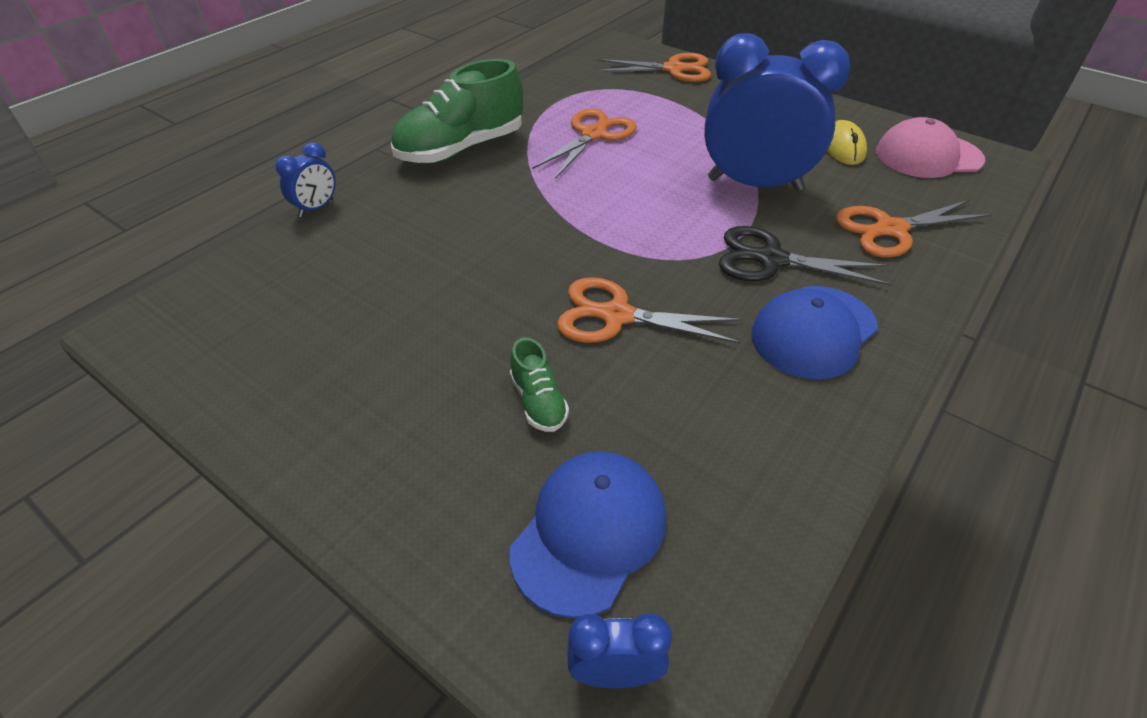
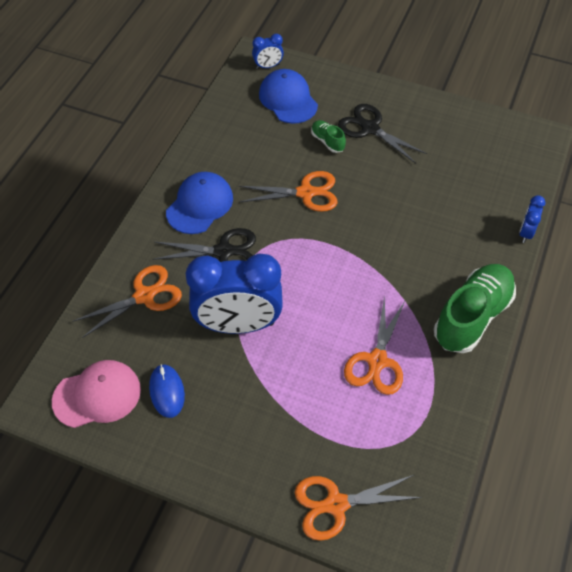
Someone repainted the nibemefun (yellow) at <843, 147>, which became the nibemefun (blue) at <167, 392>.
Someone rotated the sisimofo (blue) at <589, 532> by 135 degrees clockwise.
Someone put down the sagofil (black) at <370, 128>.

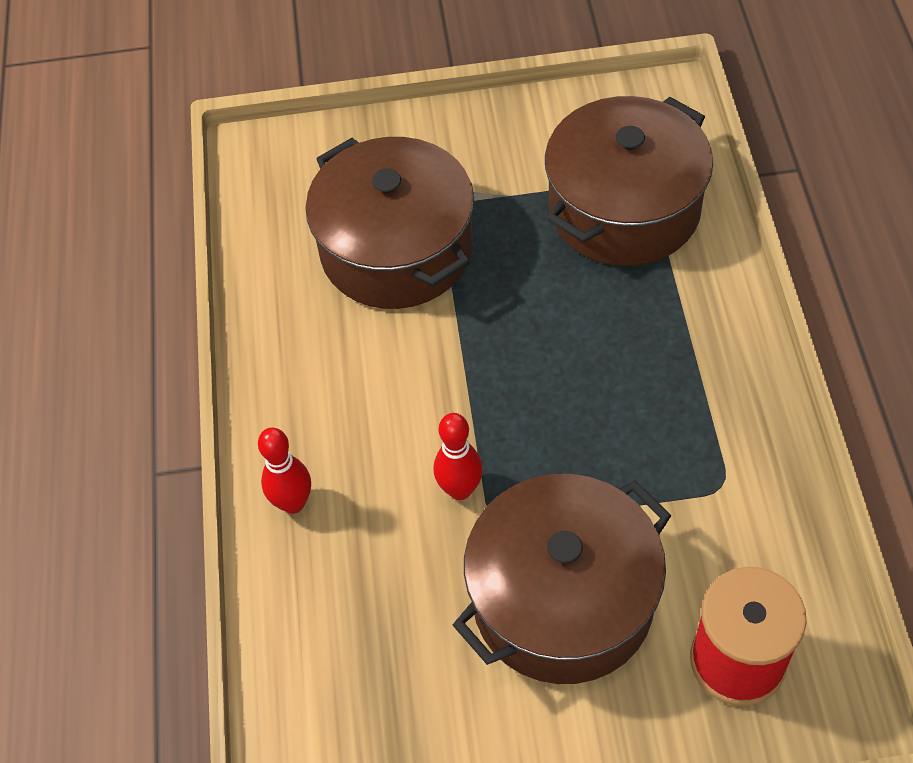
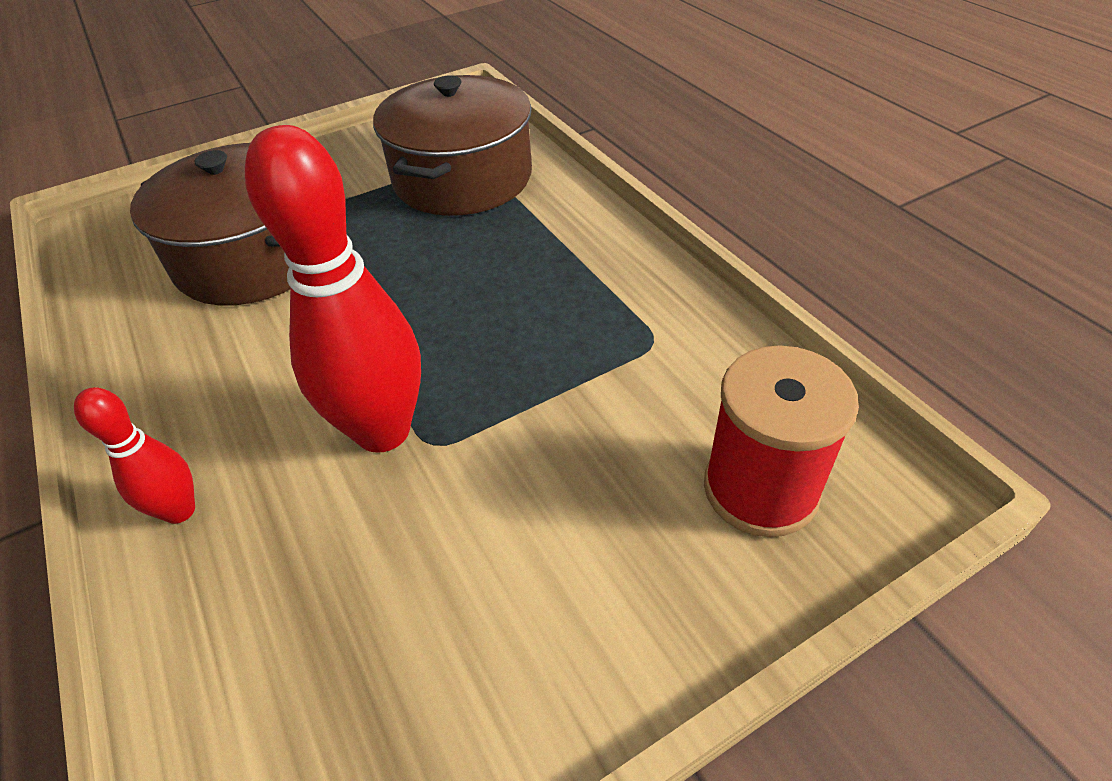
Someone scaled the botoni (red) at <460, 489> by 1.96.
Someone took away the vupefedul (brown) at <562, 600>.

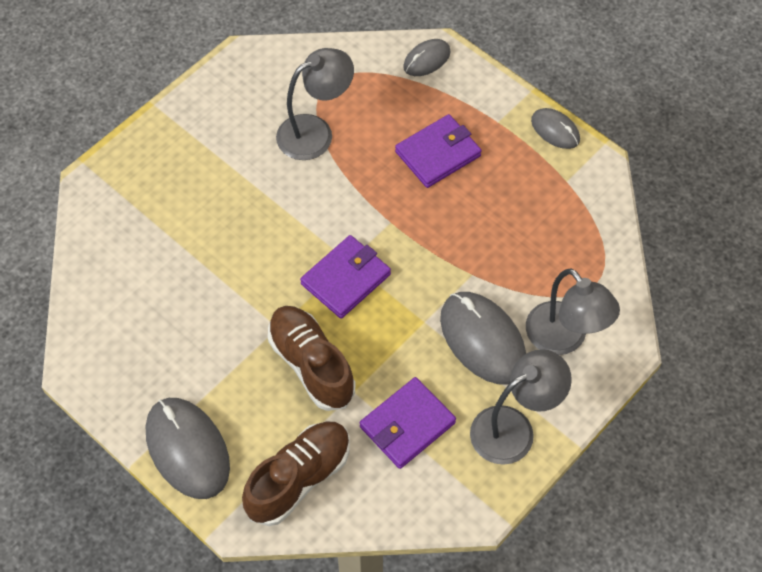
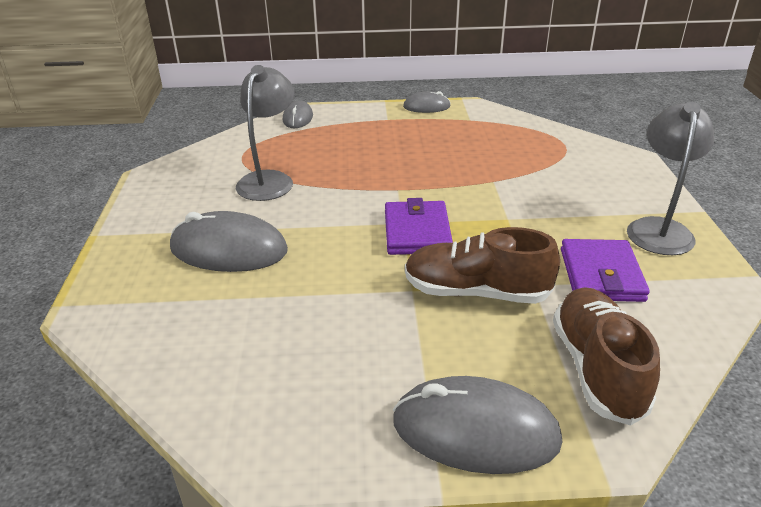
Someone carried the nibemefun (grey) from <482, 339> to <229, 249>.
Someone took away the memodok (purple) at <438, 154>.
Someone took away the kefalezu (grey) at <564, 339>.

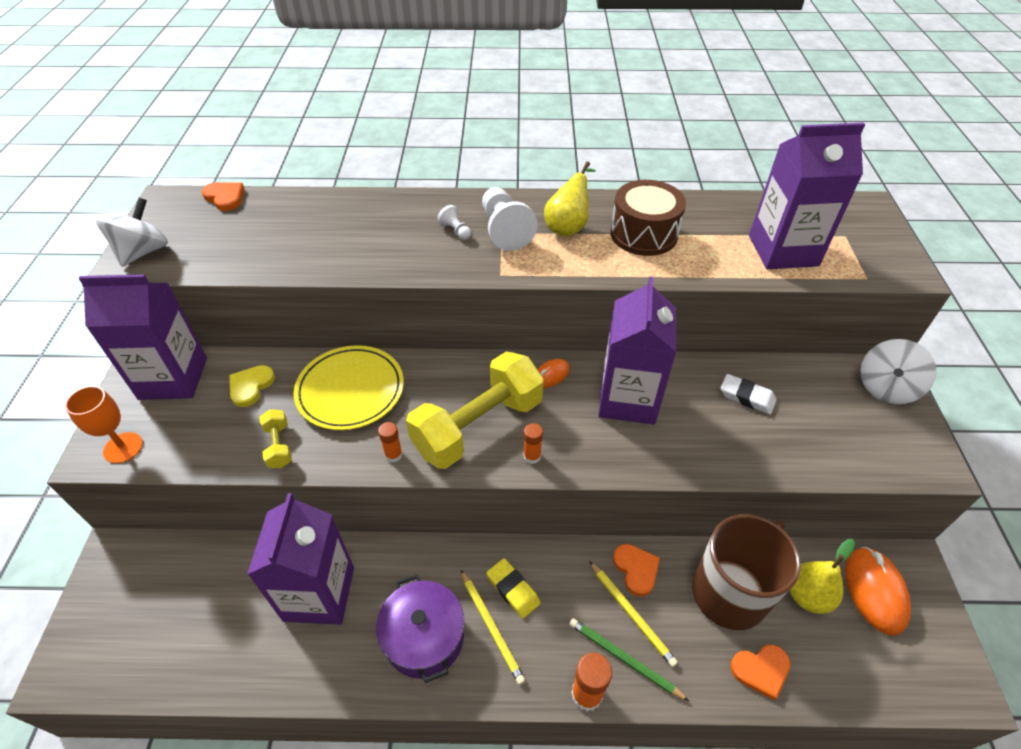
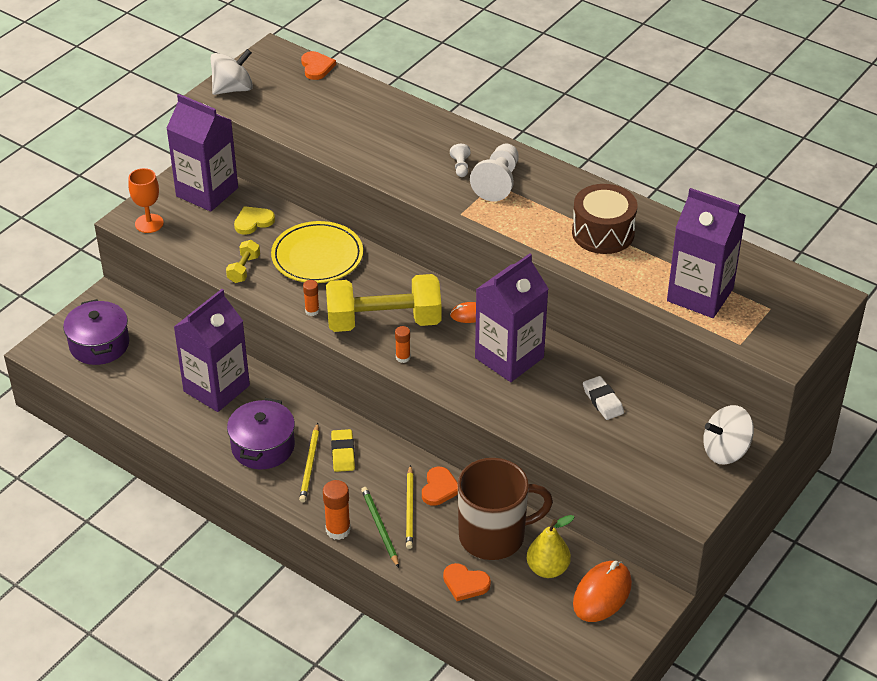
Someone put down the vupefedul (purple) at <99, 344>.
Someone took away the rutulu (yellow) at <568, 227>.

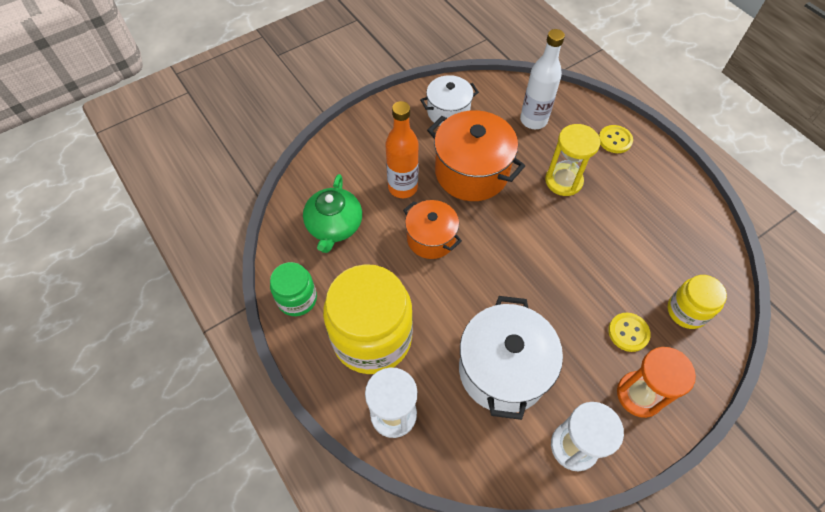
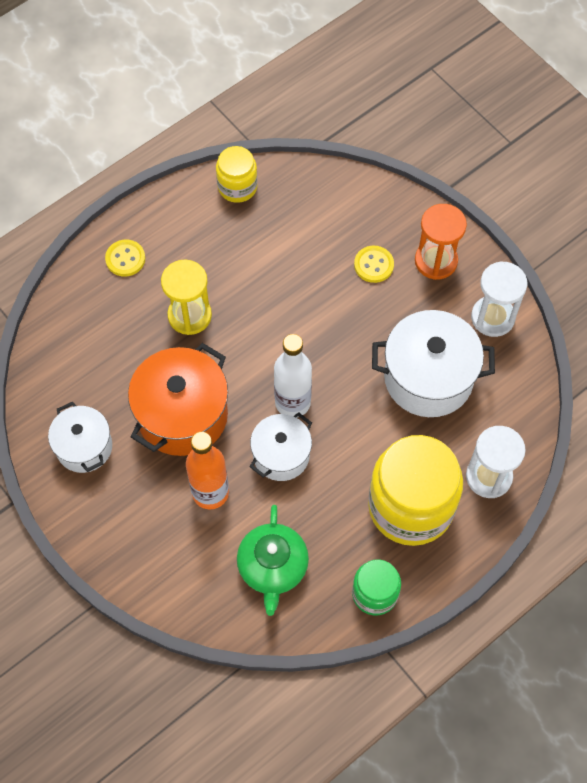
Someone carried the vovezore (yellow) from <686, 311> to <237, 187>.
Someone rotated the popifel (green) at <334, 226> by 90 degrees clockwise.
Someone repainted the vupefedul (orange) at <431, 238>, which became the vupefedul (white) at <281, 455>.
Someone carried the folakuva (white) from <533, 120> to <292, 402>.

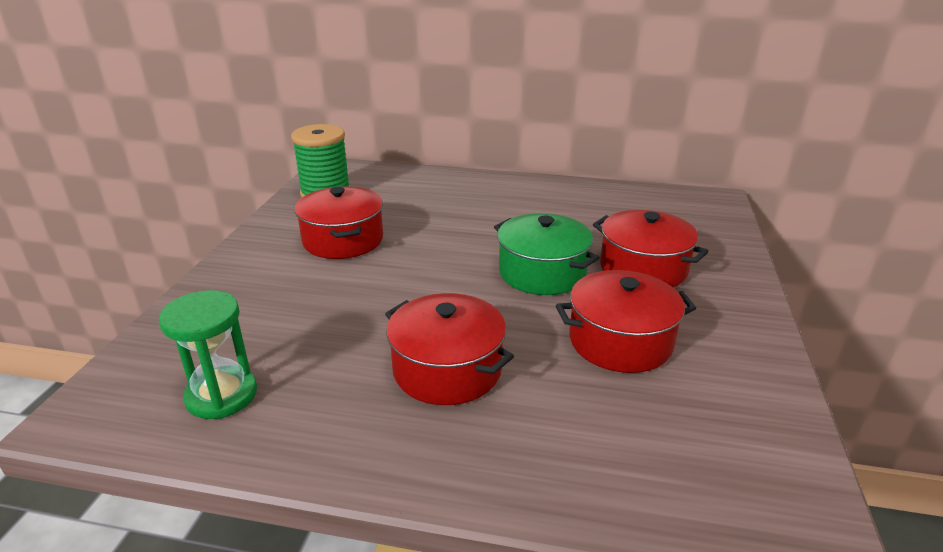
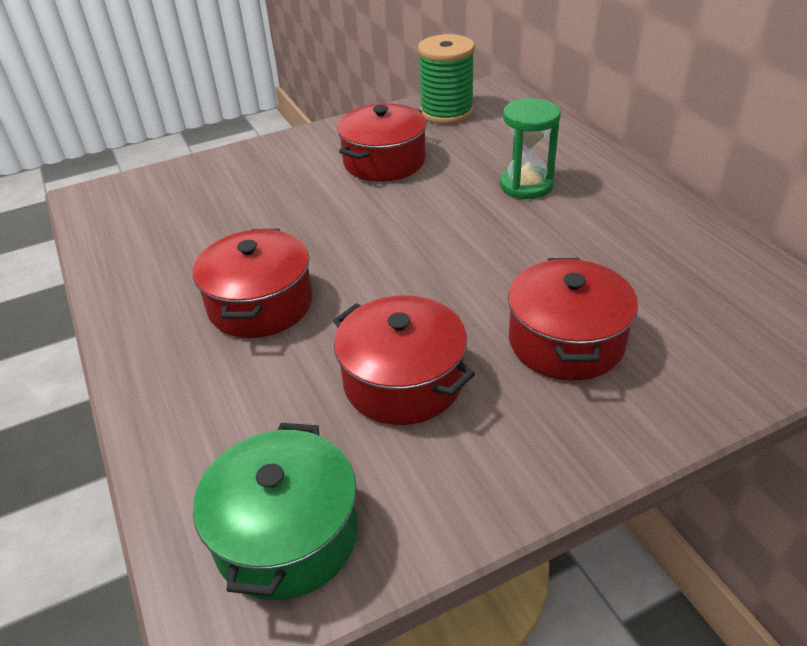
Someone carried the vupefedul (green) from <542, 273> to <286, 534>.
Someone carried the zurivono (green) from <221, 395> to <526, 185>.

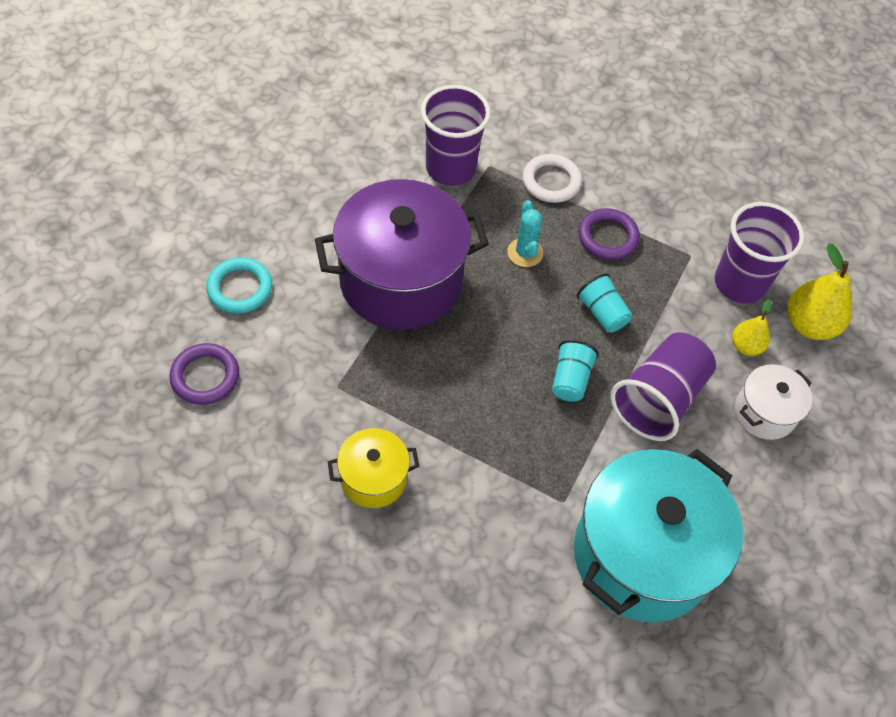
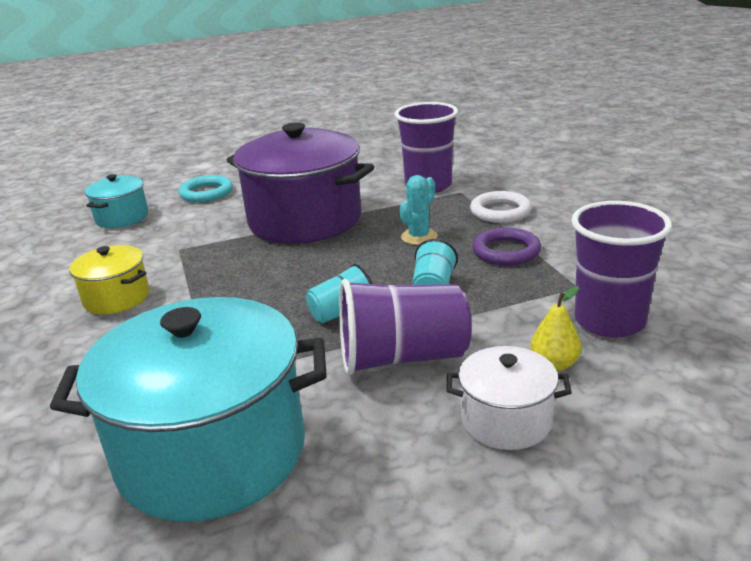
Someone swapped the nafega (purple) at <205, 376> for the vupefedul (turquoise) at <122, 218>.
Someone took away the rutulu (yellow) at <809, 324>.

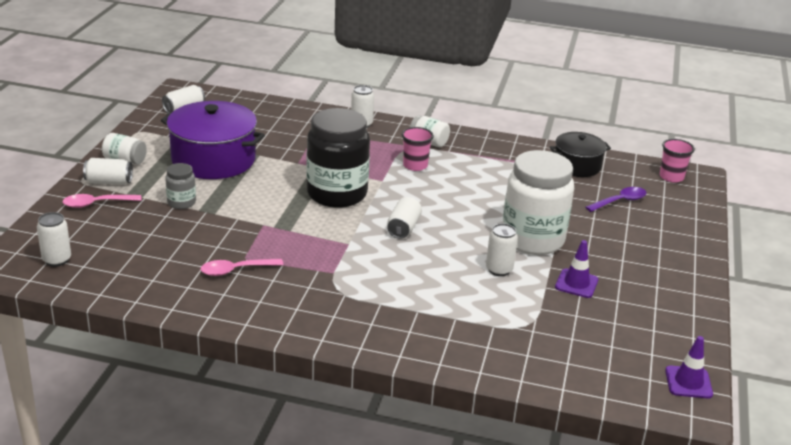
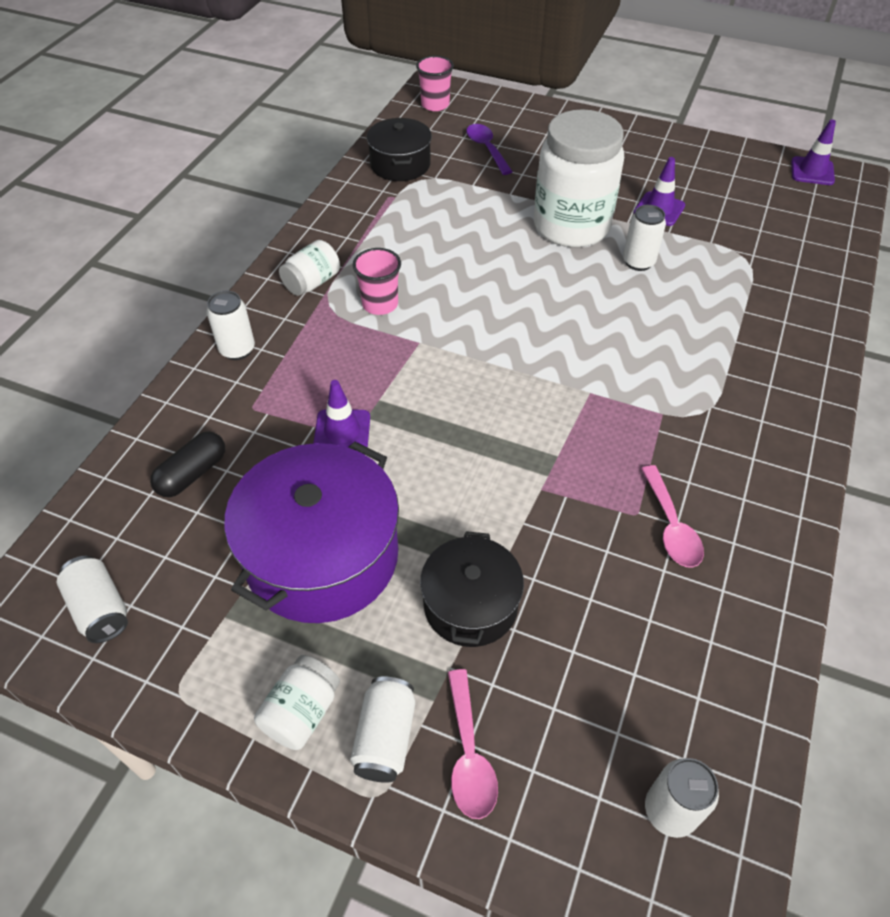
Someone put down the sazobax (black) at <192, 473>.
Someone put down the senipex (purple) at <342, 431>.
Someone swapped the vovezore (grey) at <181, 202> for the vupefedul (black) at <470, 604>.
Someone took away the vovezore (black) at <337, 194>.
Someone took away the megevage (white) at <403, 228>.

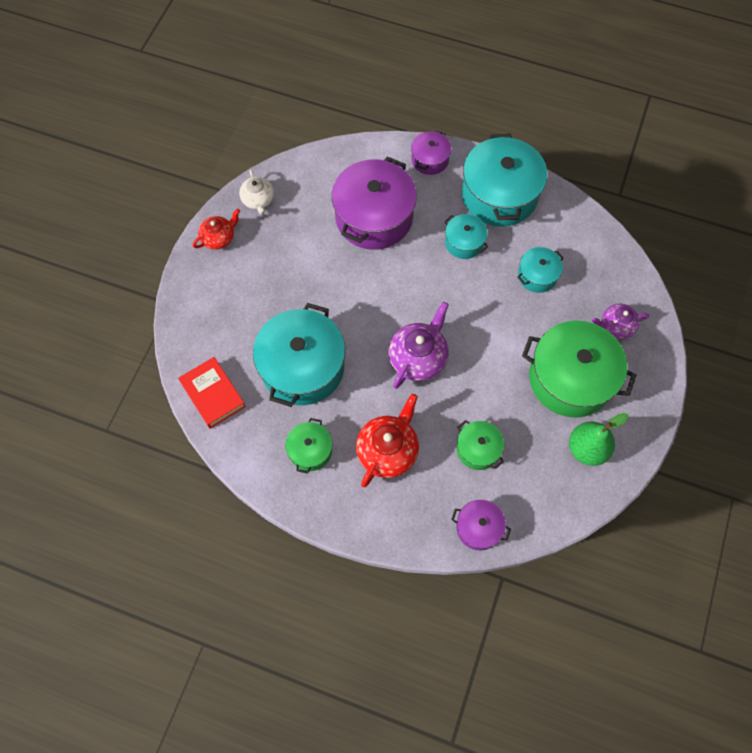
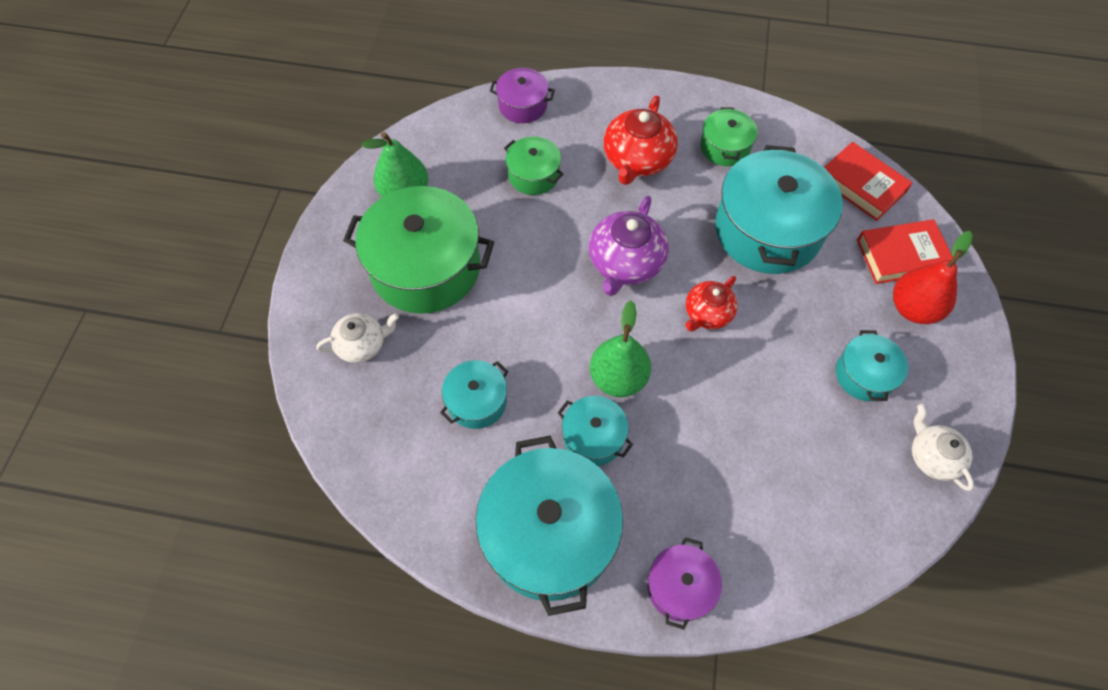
Someone repainted the popifel (purple) at <616, 326>, which became the popifel (white) at <362, 344>.
Someone put down the rutulu (green) at <618, 378>.
Someone carried the popifel (red) from <219, 238> to <707, 313>.
Someone put down the vupefedul (turquoise) at <864, 375>.
Someone put down the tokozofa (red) at <901, 255>.
Someone put down the rutulu (red) at <913, 308>.
Someone took away the vupefedul (purple) at <374, 217>.

